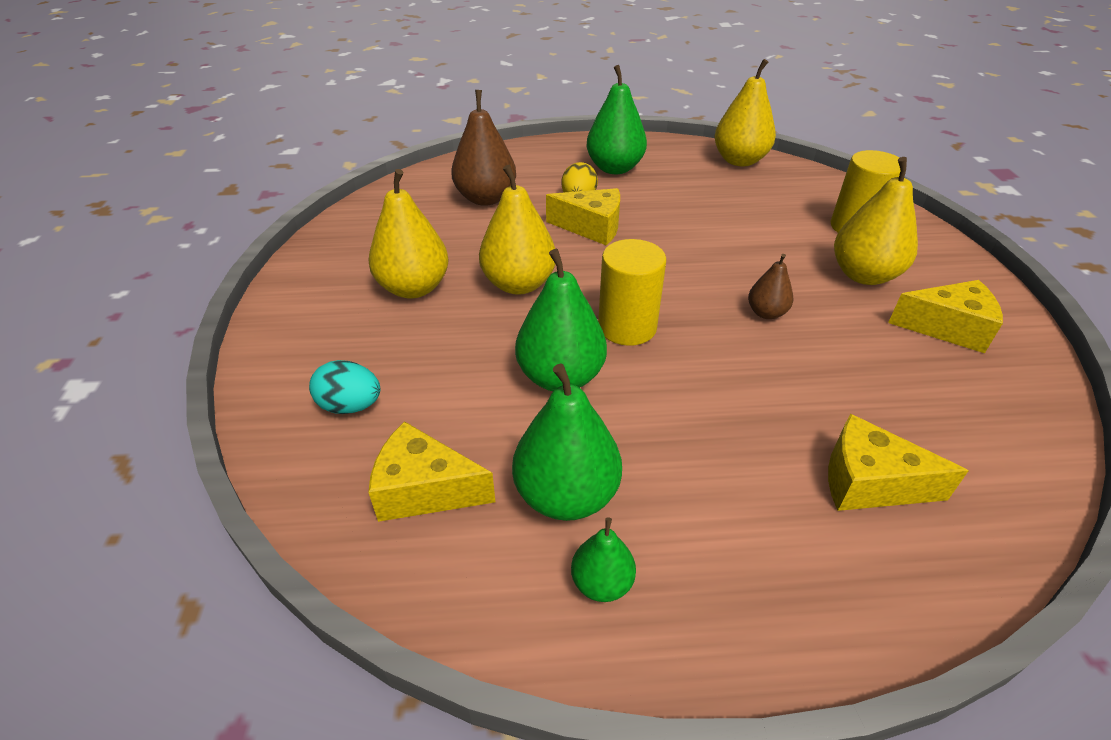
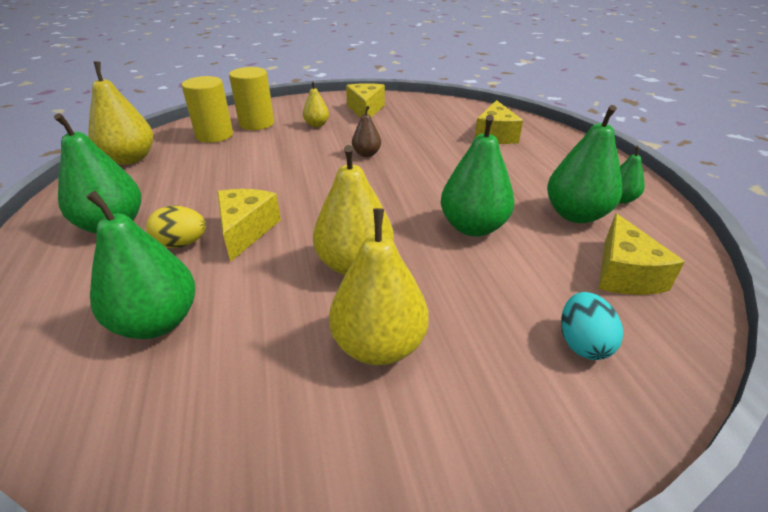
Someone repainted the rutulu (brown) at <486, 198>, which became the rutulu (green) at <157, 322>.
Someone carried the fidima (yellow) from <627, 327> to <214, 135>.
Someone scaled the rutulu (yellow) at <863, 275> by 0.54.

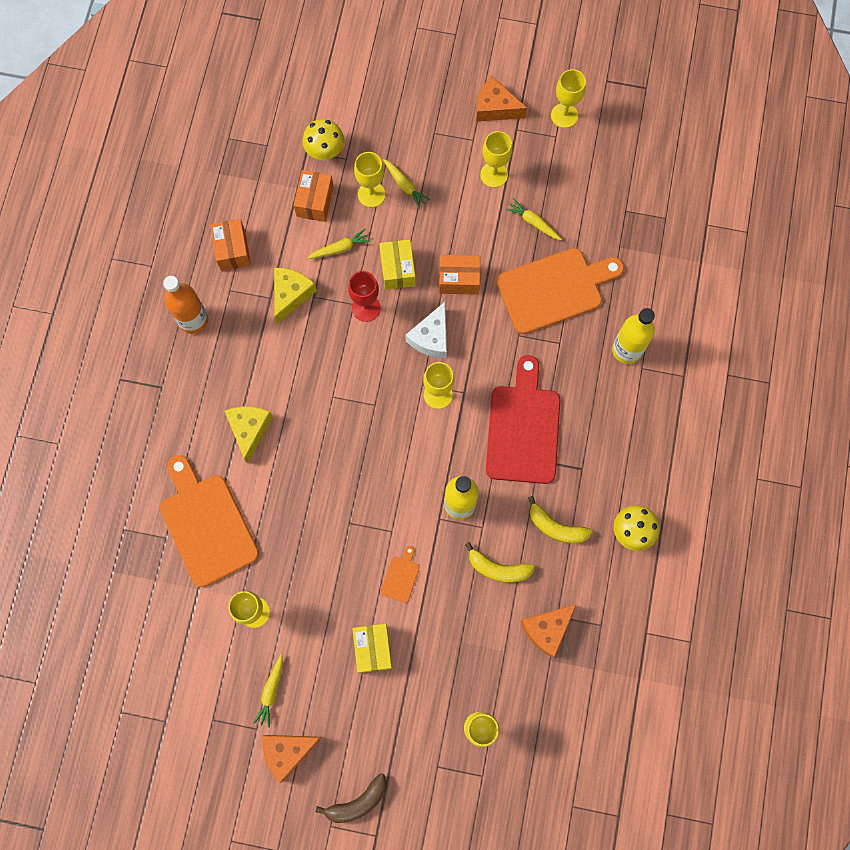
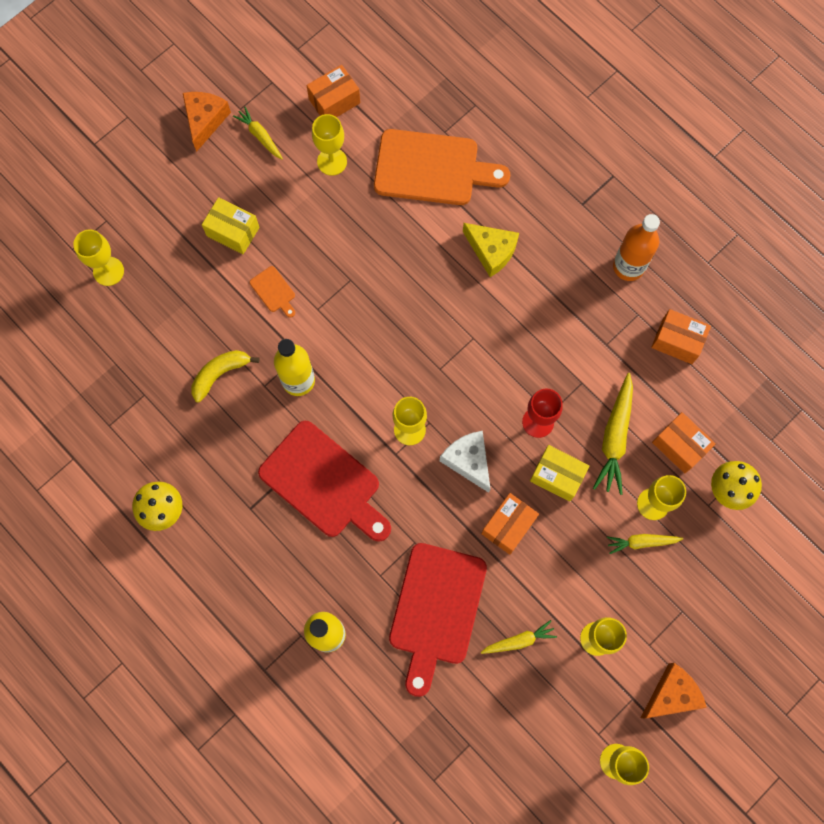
Someone put down the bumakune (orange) at <334, 101>.
Someone repainted the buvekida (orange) at <554, 289>, which became the buvekida (red) at <436, 610>.
Someone scaled the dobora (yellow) at <340, 248> by 1.68.
Someone took away the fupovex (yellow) at <291, 295>.
Someone took away the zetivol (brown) at <358, 802>.
Someone took away the fupovex (orange) at <547, 629>.
Someone took away the zetivol (yellow) at <556, 527>.

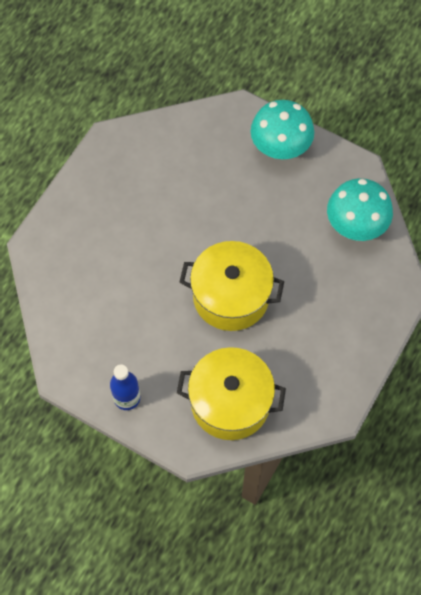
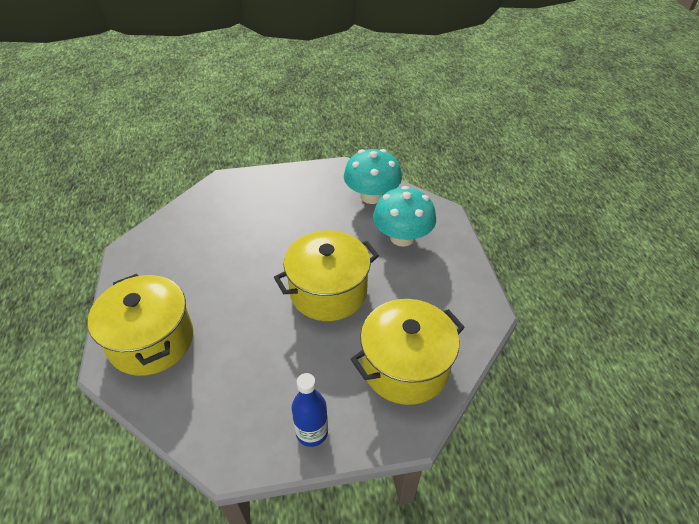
Someone put down the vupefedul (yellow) at <151, 340>.
Someone carried the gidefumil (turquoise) from <280, 146> to <402, 237>.

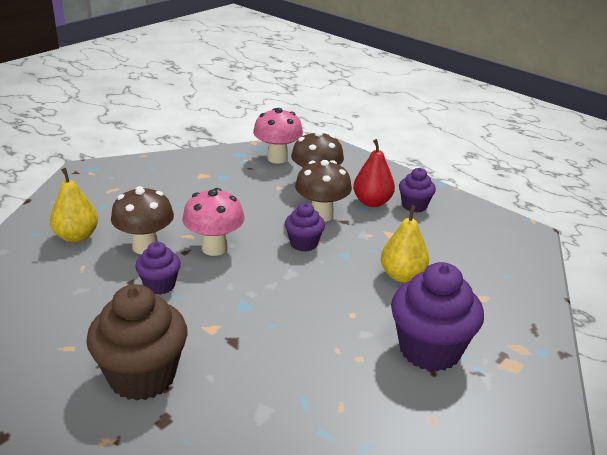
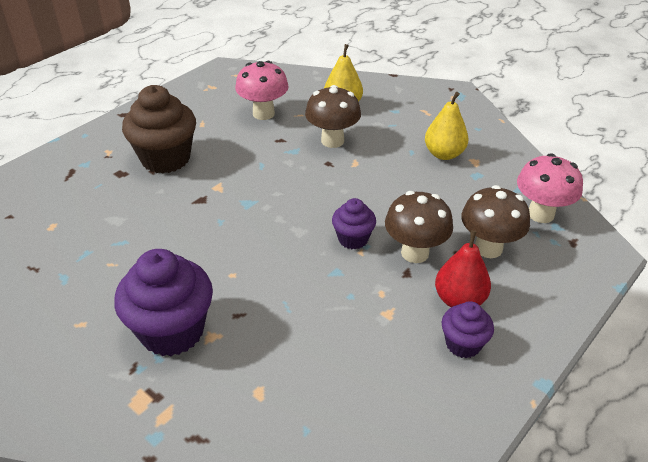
Someone carried the gidefumil (pink) from <214, 248> to <263, 113>.
Someone carried the rutulu (yellow) from <402, 276> to <444, 154>.
Someone took away the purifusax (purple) at <160, 285>.

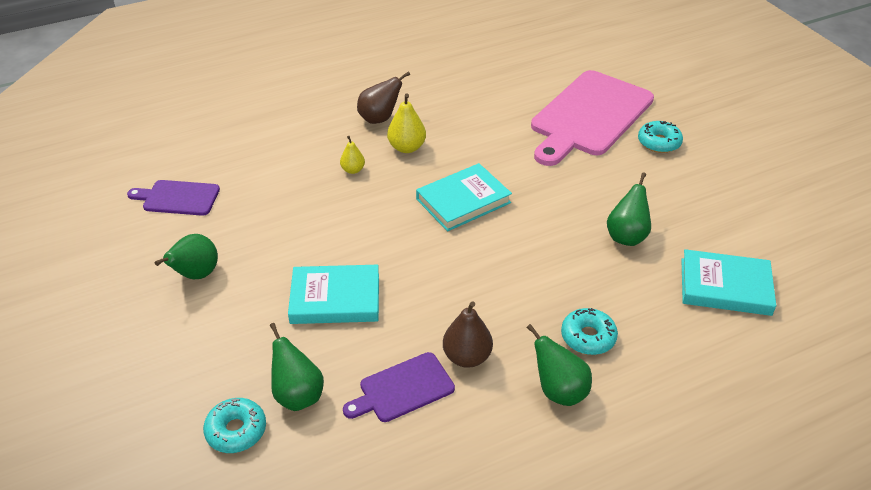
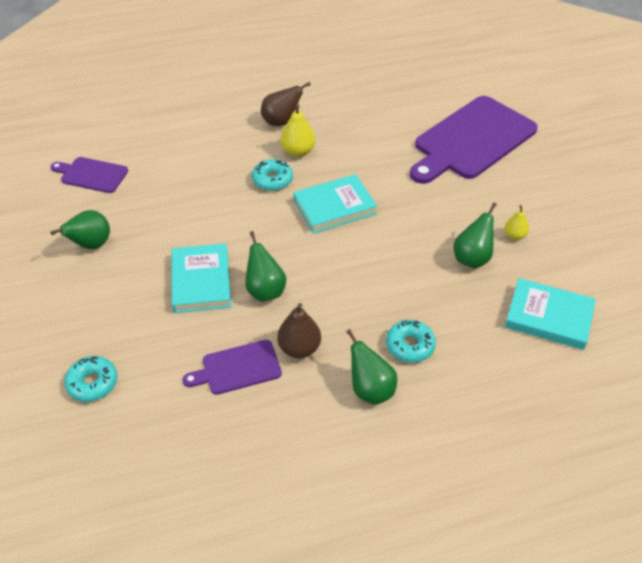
Someone rotated the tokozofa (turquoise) at <335, 298> by 75 degrees clockwise.
Someone carried the rutulu (green) from <298, 395> to <265, 290>.
Someone carried the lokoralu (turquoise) from <659, 142> to <272, 180>.
Someone repainted the buvekida (pink) at <589, 116>, which became the buvekida (purple) at <471, 140>.
Someone carried the rutulu (yellow) from <353, 170> to <514, 235>.

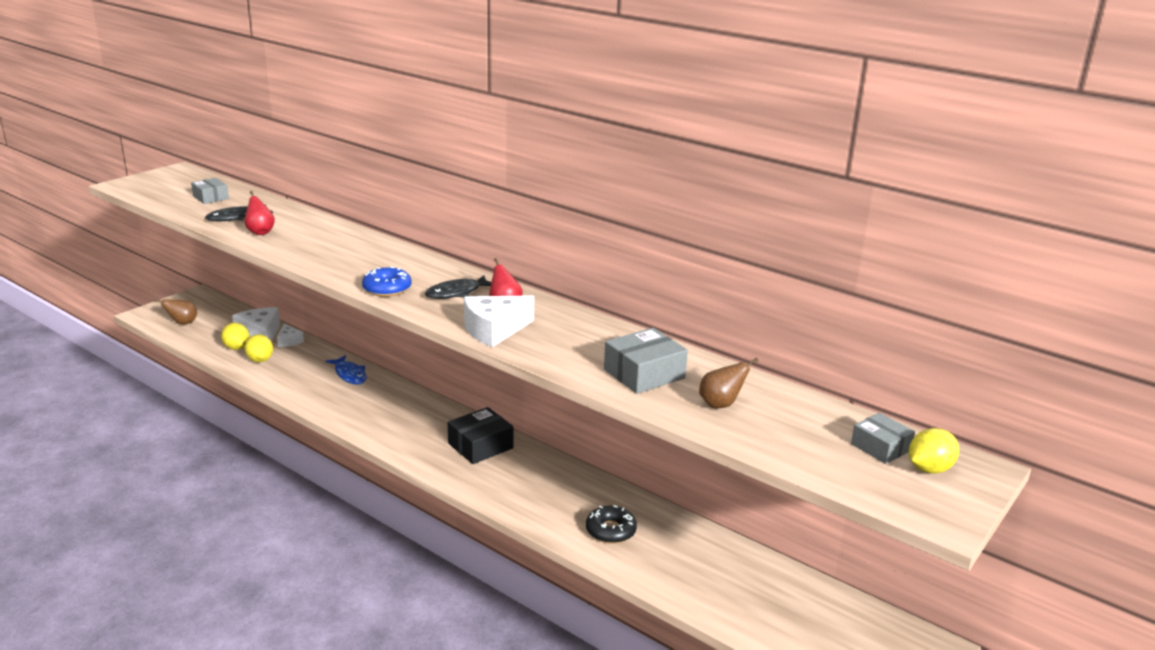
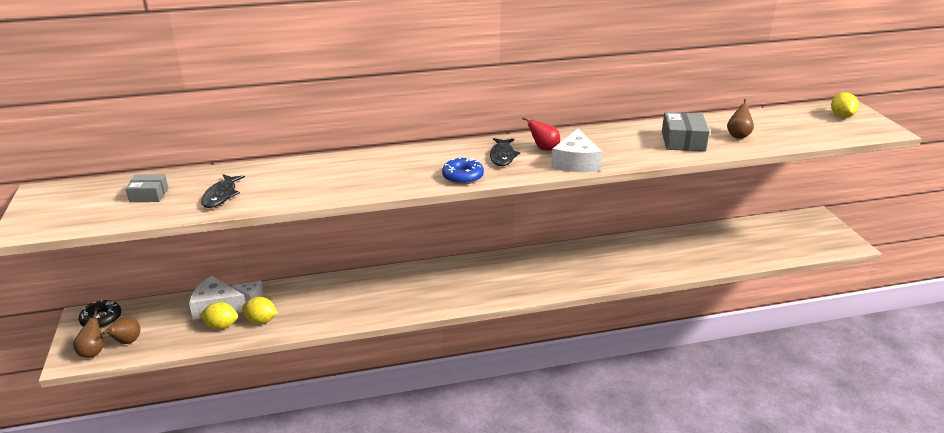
Someone put down the rutulu (brown) at <93, 352>.
Someone carried the lokoralu (black) from <610, 530> to <101, 319>.
Someone took away the rutulu (red) at <260, 232>.
Someone took away the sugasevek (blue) at <349, 375>.
Someone took away the bumakune (black) at <480, 446>.
Someone took away the bumakune (grey) at <880, 447>.

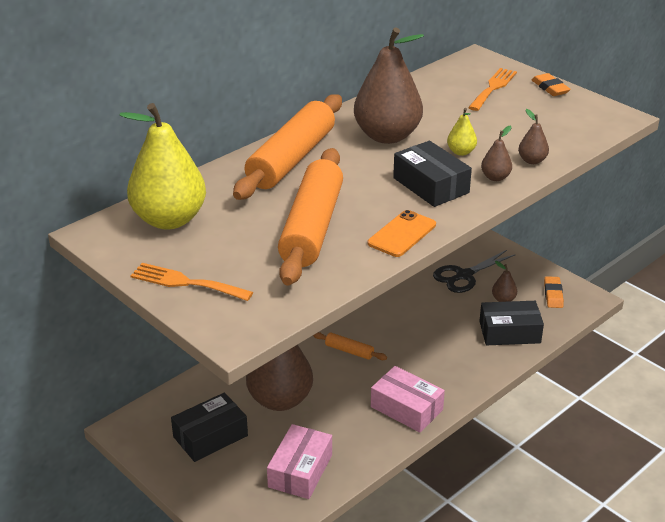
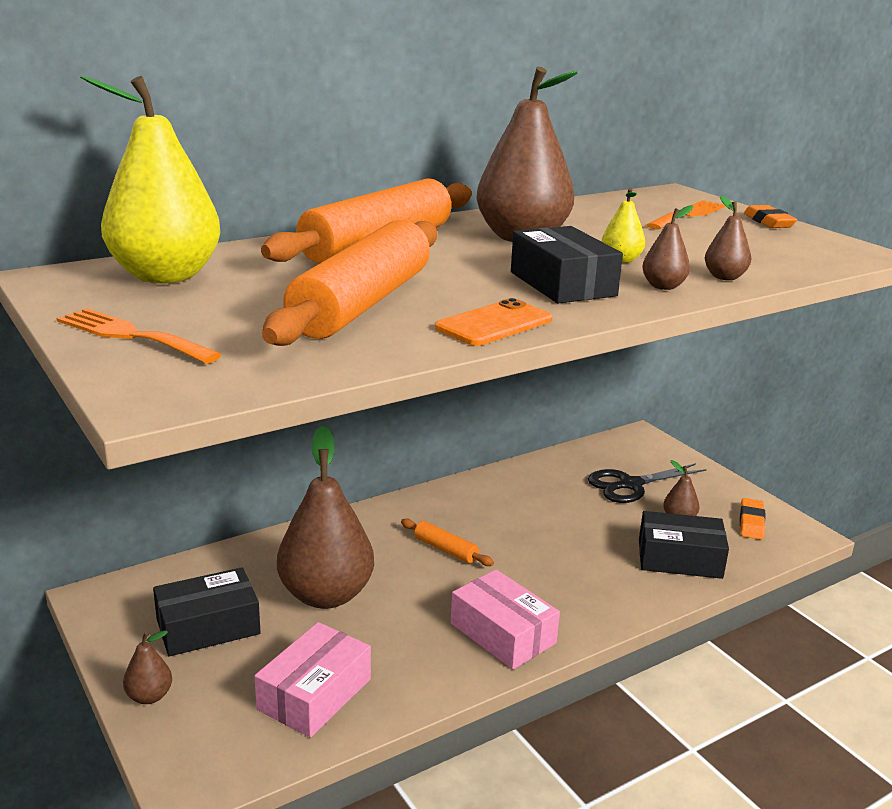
Someone put down the rutulu (brown) at <149, 696>.

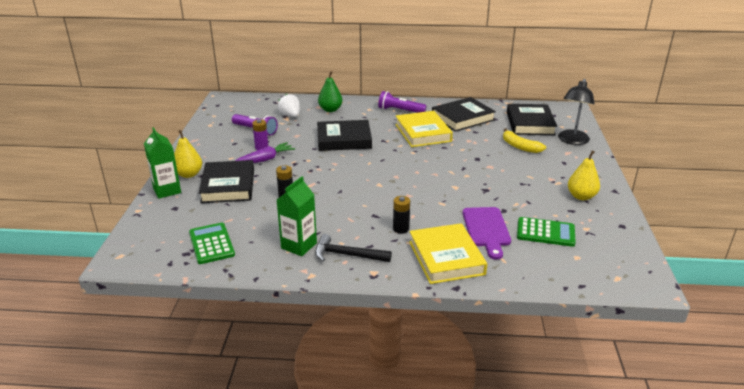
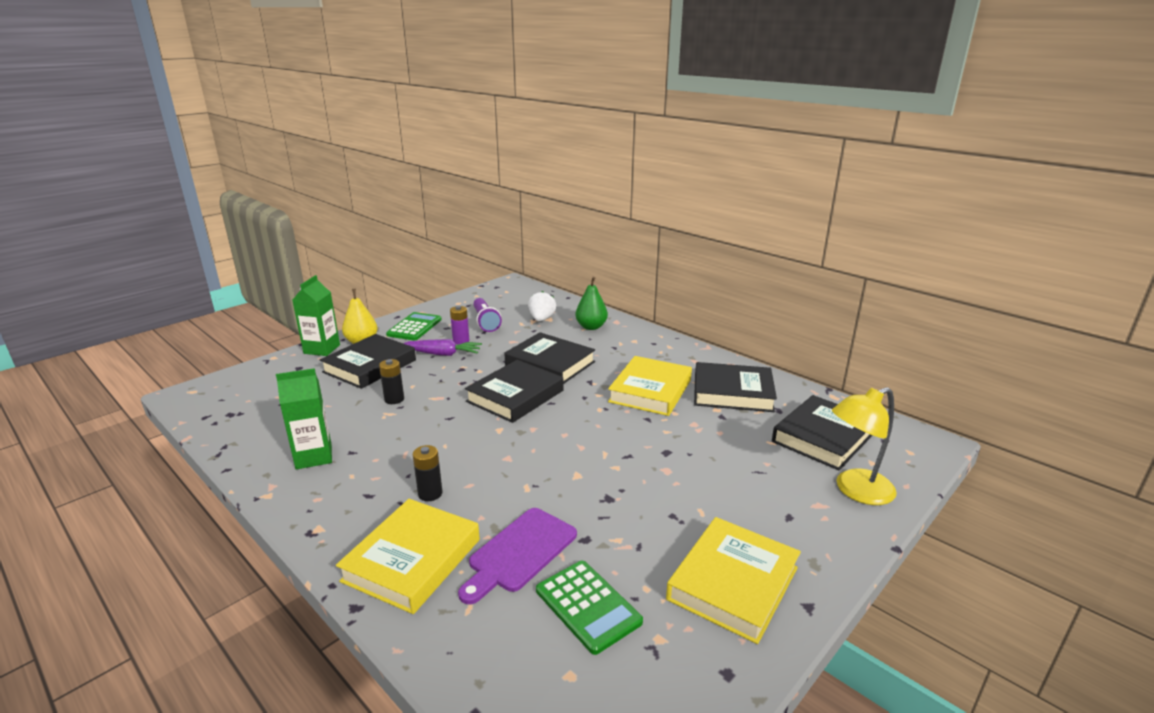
Someone carried the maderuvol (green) from <211, 244> to <414, 327>.
Someone put down the tokozofa (black) at <515, 396>.
Someone swapped the rutulu (yellow) at <581, 196> for the tokozofa (yellow) at <733, 583>.
Someone repainted the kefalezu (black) at <572, 141>, which became the kefalezu (yellow) at <855, 491>.
Someone took away the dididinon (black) at <347, 255>.
Someone took away the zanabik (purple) at <400, 111>.
Someone took away the zetivol (yellow) at <520, 146>.

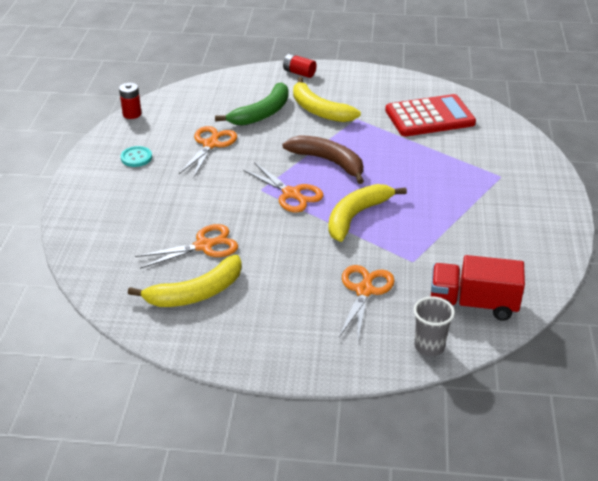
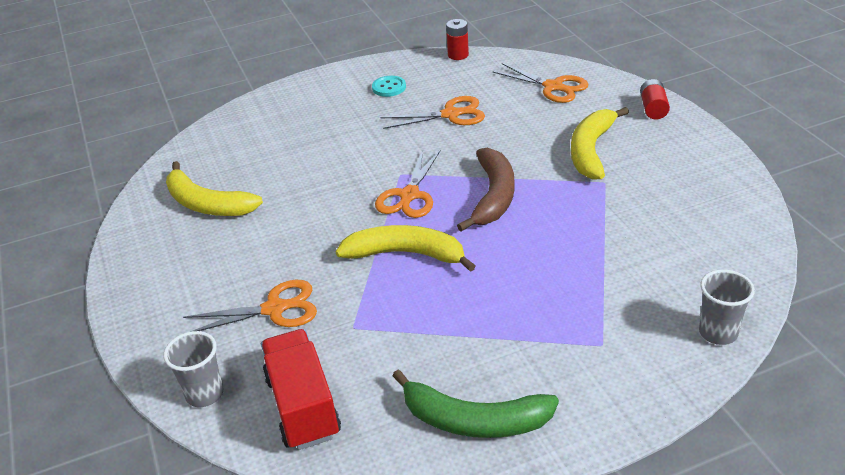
Someone carried the zetivol (green) from <262, 113> to <474, 420>.
Someone carried the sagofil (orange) from <204, 246> to <553, 87>.
Someone put down the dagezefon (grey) at <718, 333>.
Someone took away the maderuvol (red) at <429, 117>.

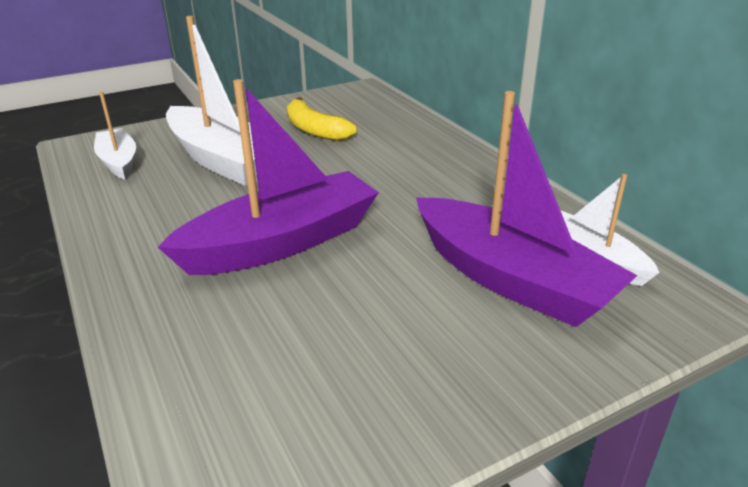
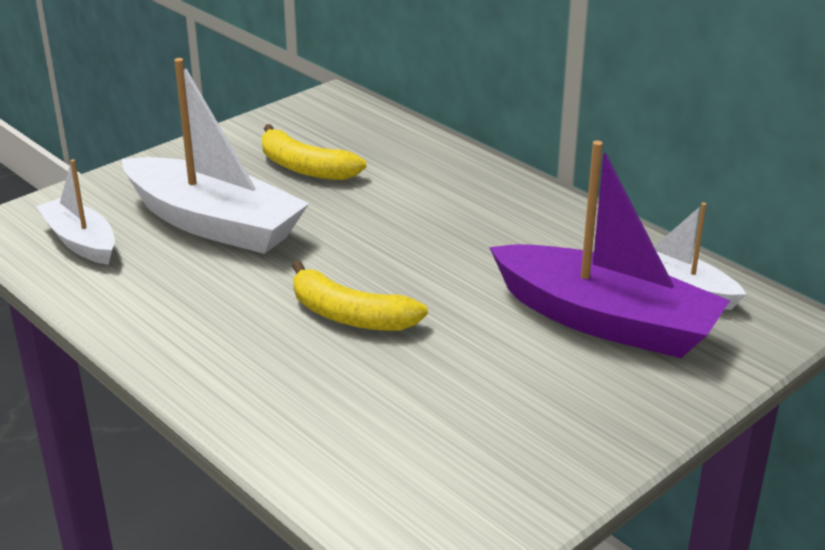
Someone swapped the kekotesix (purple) at <282, 242> for the zetivol (yellow) at <350, 315>.

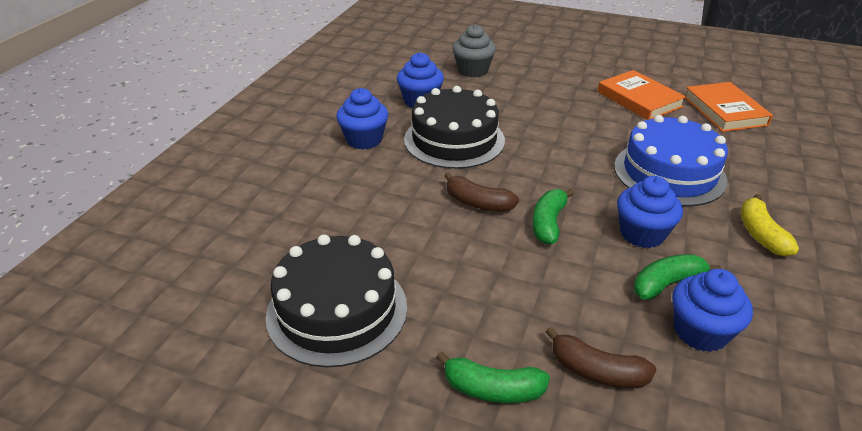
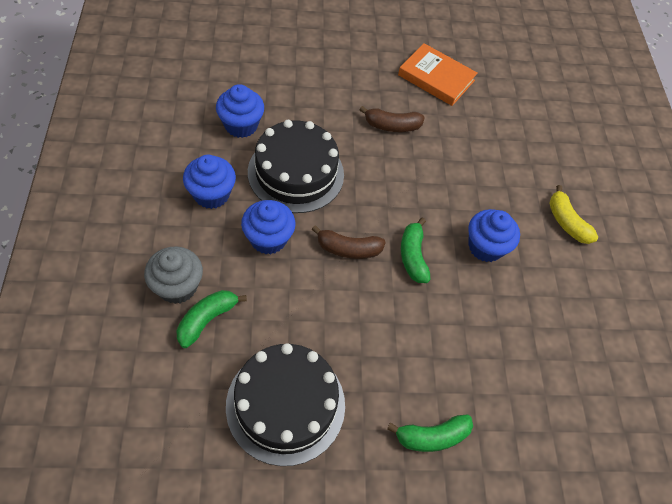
Someone carried the purifusax (grey) from <473, 70> to <177, 286>.
Someone carried the zetivol (green) from <667, 284> to <207, 320>.
Someone carried the purifusax (blue) from <700, 332> to <268, 239>.
Someone carried the zetivol (brown) from <596, 371> to <392, 126>.
Someone took away the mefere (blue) at <669, 173>.
Someone took away the tokozofa (orange) at <725, 111>.

